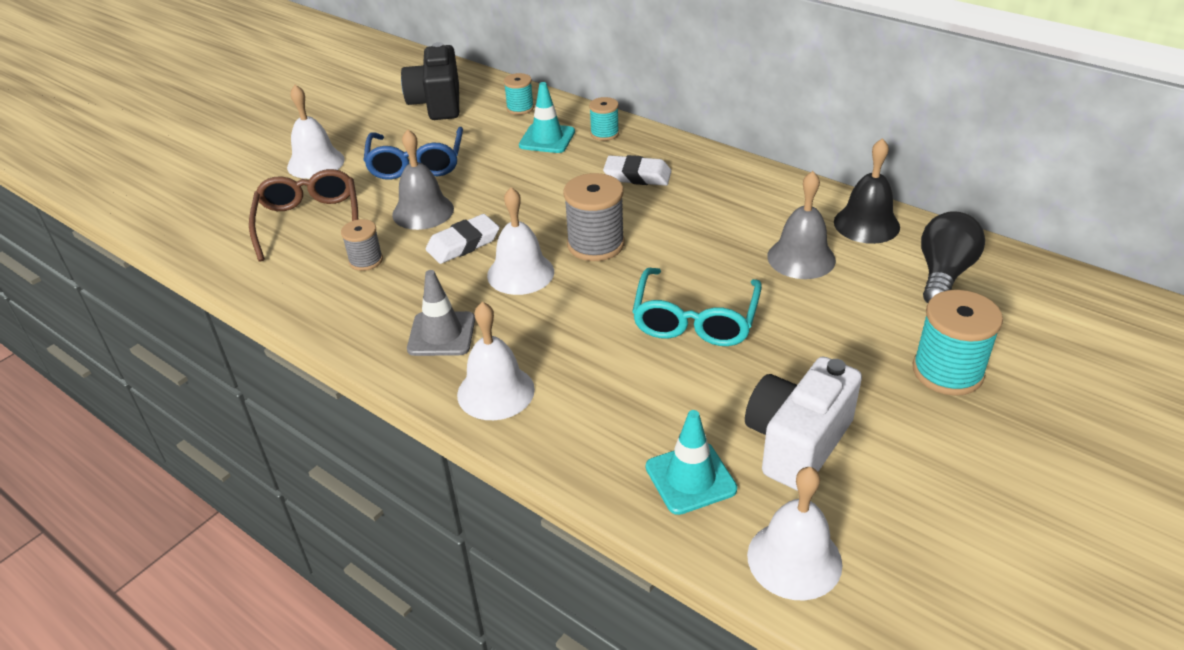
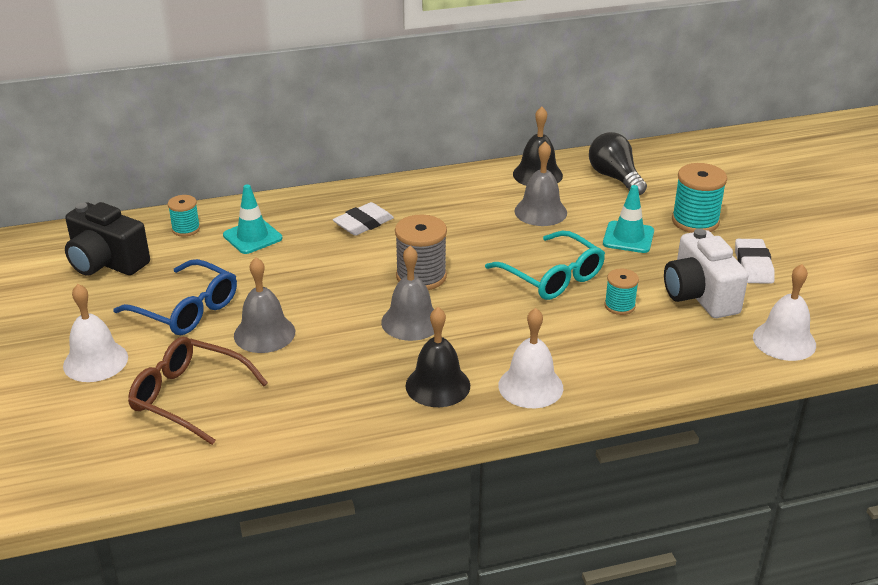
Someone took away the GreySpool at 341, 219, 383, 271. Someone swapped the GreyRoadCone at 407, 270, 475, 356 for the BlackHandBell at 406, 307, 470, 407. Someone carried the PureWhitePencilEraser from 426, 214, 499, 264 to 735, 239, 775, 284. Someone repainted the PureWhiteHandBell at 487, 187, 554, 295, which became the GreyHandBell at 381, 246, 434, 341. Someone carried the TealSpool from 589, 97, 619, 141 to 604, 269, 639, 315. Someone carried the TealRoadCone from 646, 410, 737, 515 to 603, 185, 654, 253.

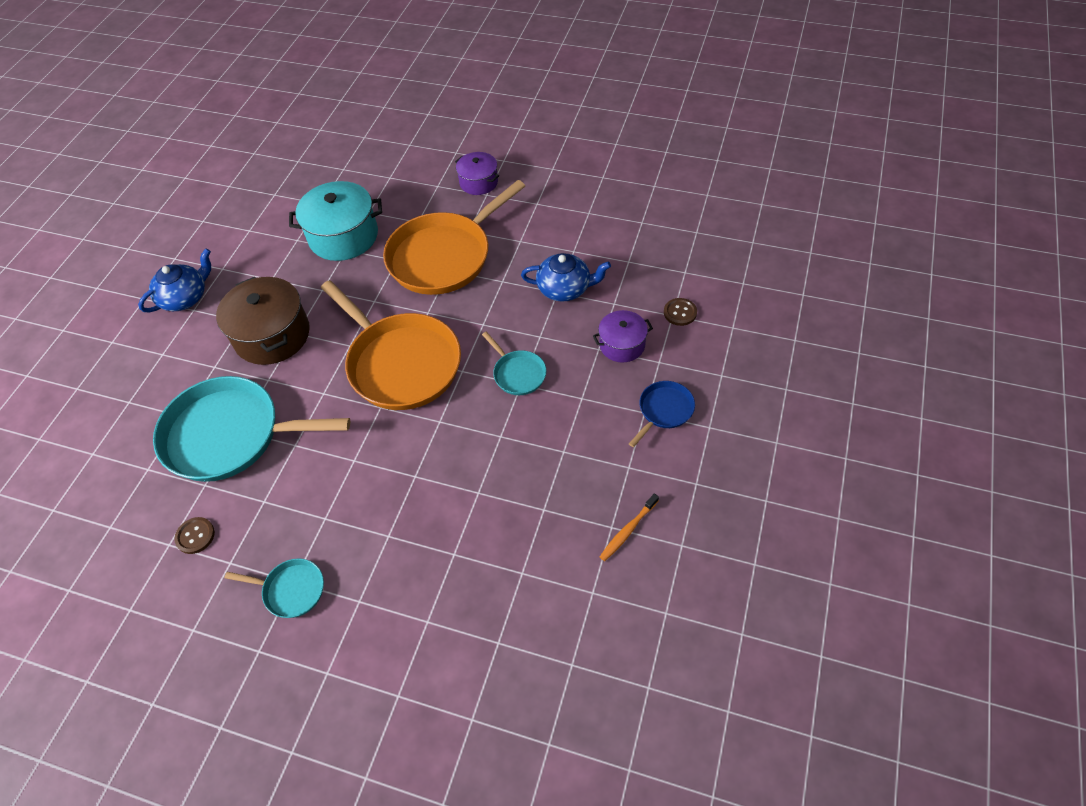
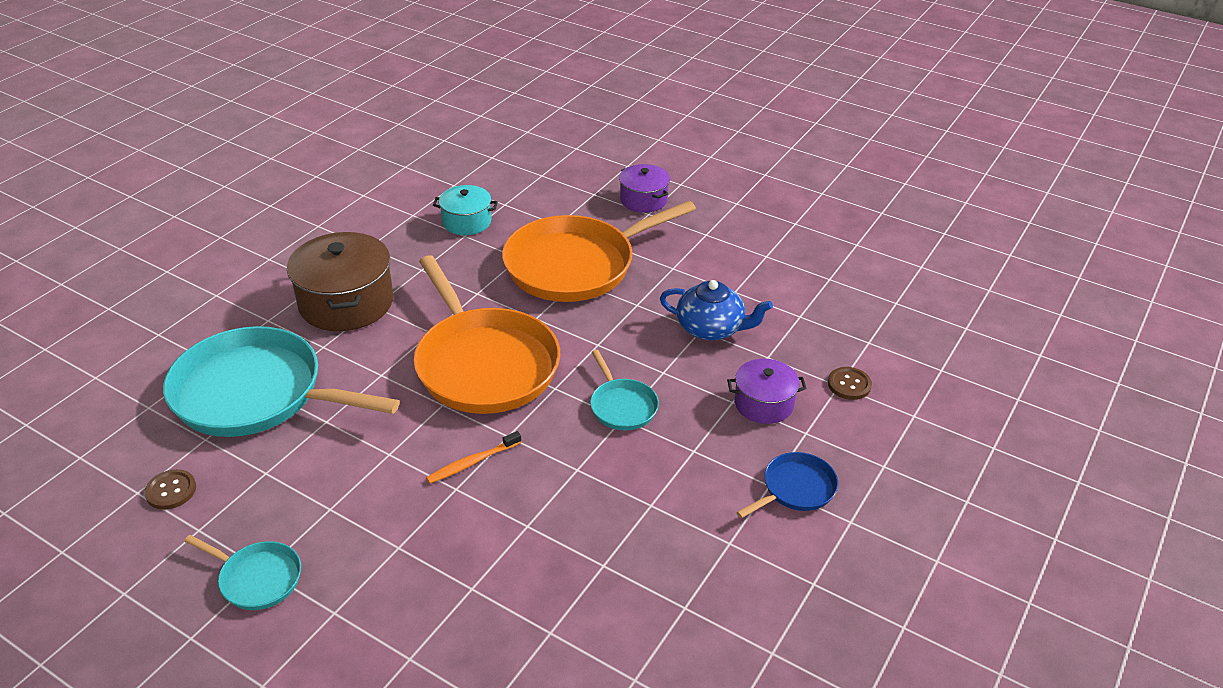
Someone took away the BlueTeaPot at 138, 248, 211, 312. Someone scaled the TealCookingPot at 289, 181, 382, 261 by 0.58. Someone carried the OrangeColouredToothbrush from 600, 493, 659, 561 to 426, 431, 521, 484.

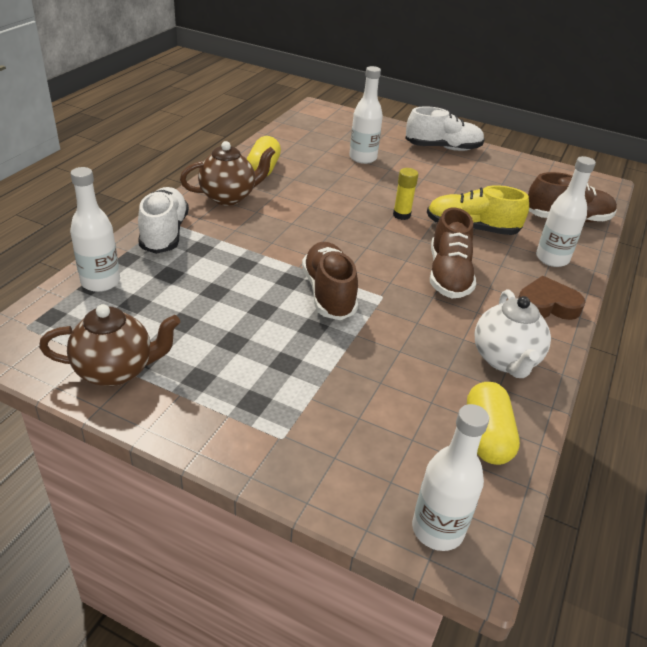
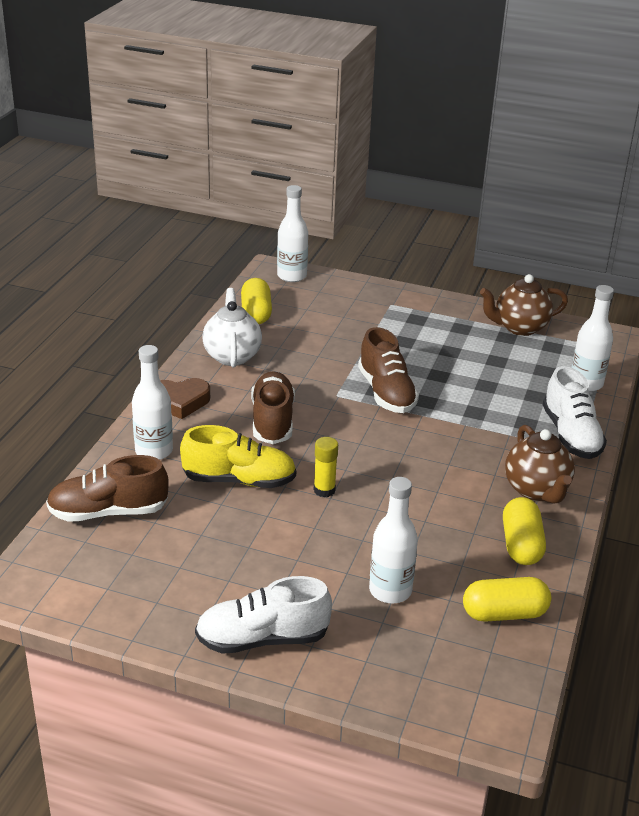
Someone rotated the DarkBrownTeaPot at 180, 141, 275, 206 by 75 degrees counterclockwise. Someone put down the YellowCapsule at 463, 577, 551, 622.

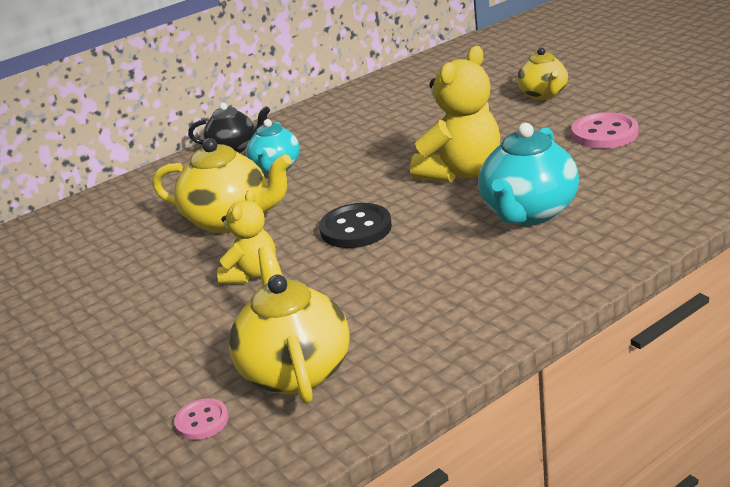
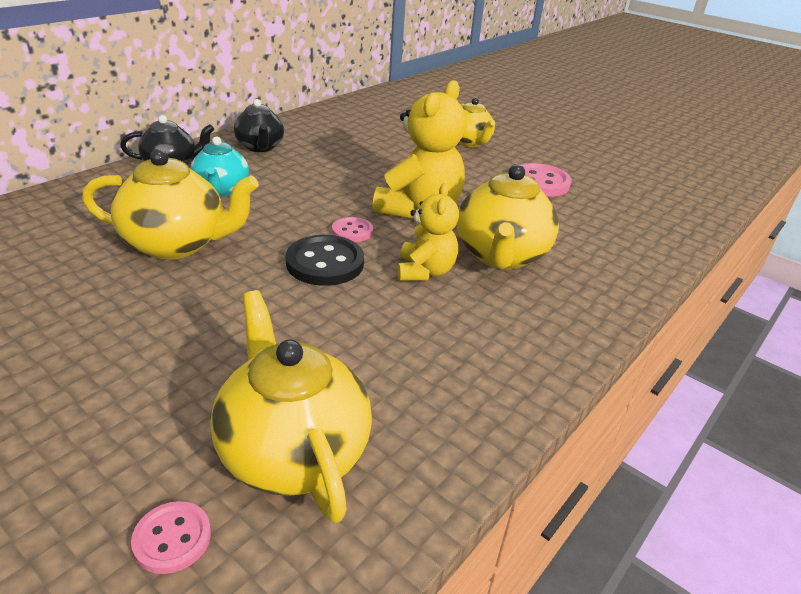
Someone carried the YellowStuffedBear from 217, 189, 276, 284 to 397, 183, 459, 281. Someone repainted the TealTeaPot at 479, 123, 579, 225, which became the YellowTeaPot at 457, 164, 559, 269. Someone put down the BlackTeaPot at 234, 99, 284, 152. Someone put down the RosySewingButton at 332, 217, 373, 242.

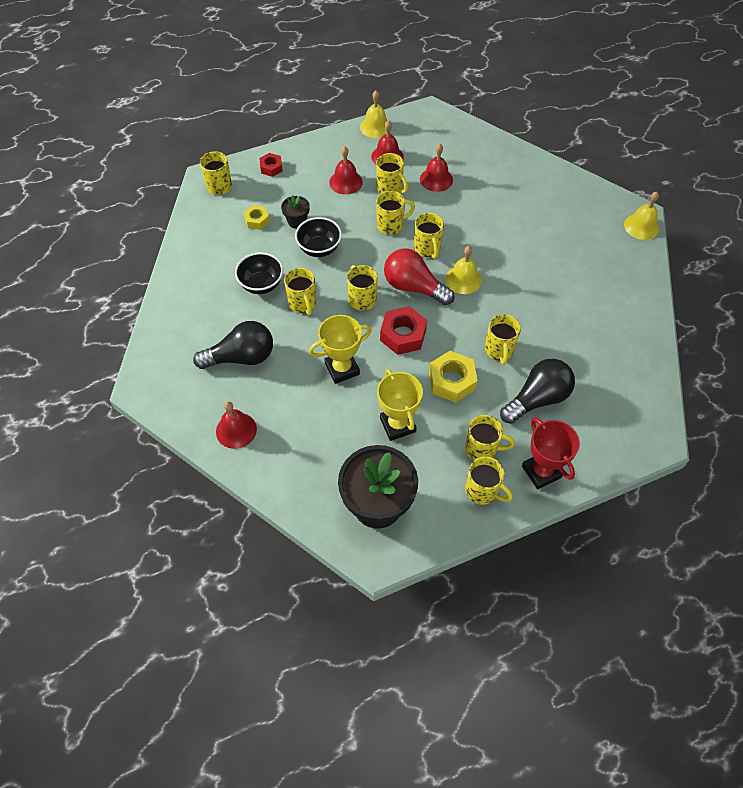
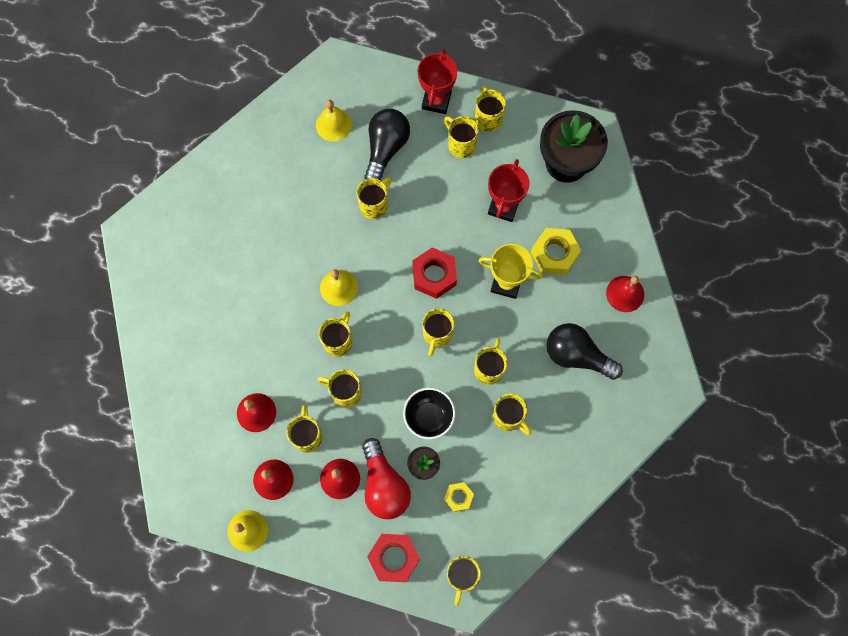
Someone swapped the BlackDeepDish at 235, 252, 283, 294 for the YellowCoffeeMug at 493, 393, 532, 435. Someone scaled the ScarletNut at 259, 153, 283, 177 by 1.70. Someone repainted the YellowTrophy at 377, 369, 423, 441, which became the ScarletTrophy at 488, 159, 529, 222. Someone carried the ScarletLightBulb from 384, 248, 455, 305 to 362, 438, 411, 519. Someone carried the YellowNut from 429, 351, 477, 403 to 531, 228, 581, 275. Someone rotated the BlackLightBulb at 500, 359, 575, 424 by 105 degrees clockwise. Someone carried the YellowHandBell from 624, 192, 659, 240 to 316, 100, 352, 142.

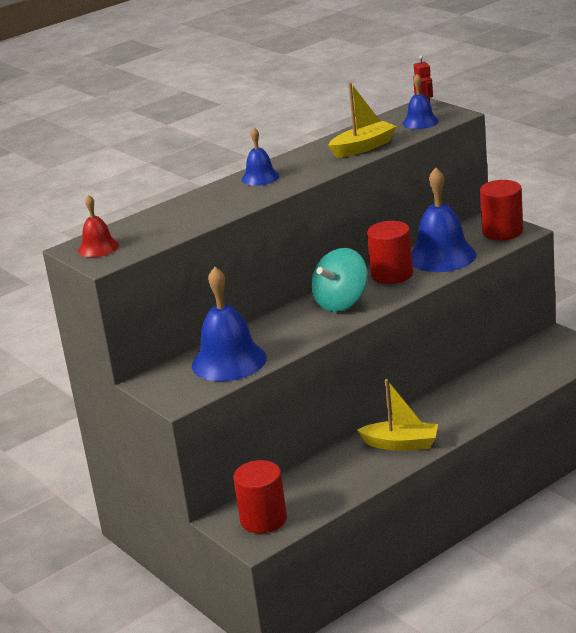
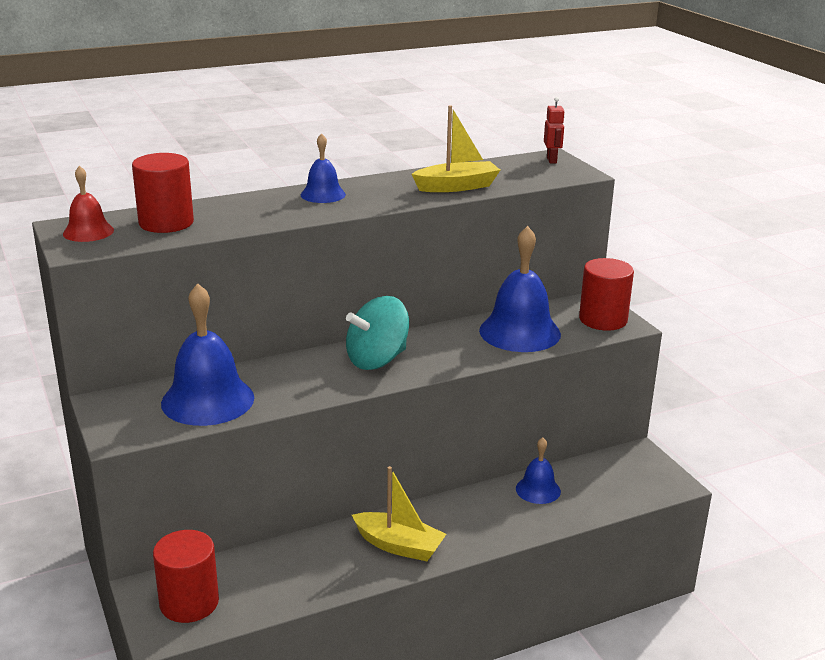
Someone carried the ScarletCylinder from 367, 221, 413, 284 to 132, 153, 194, 233. Someone carried the BlueHandBell from 403, 74, 439, 129 to 516, 437, 561, 504.

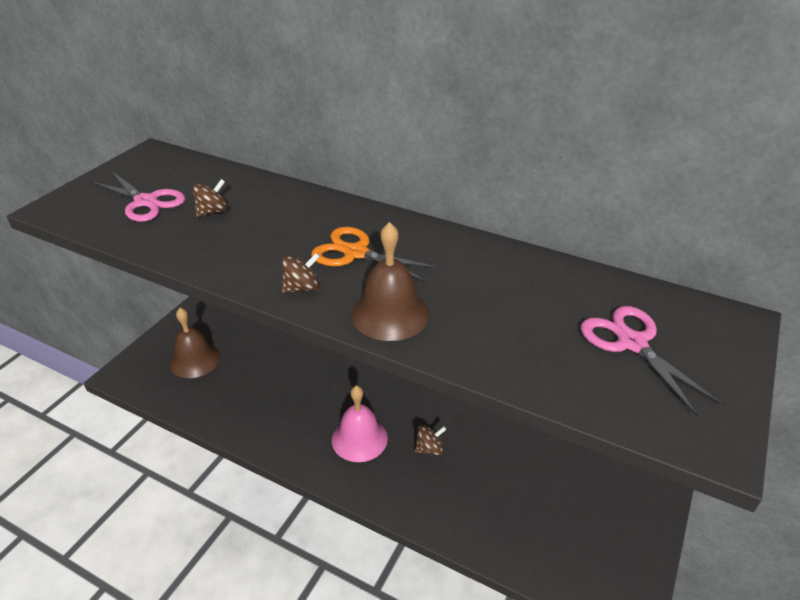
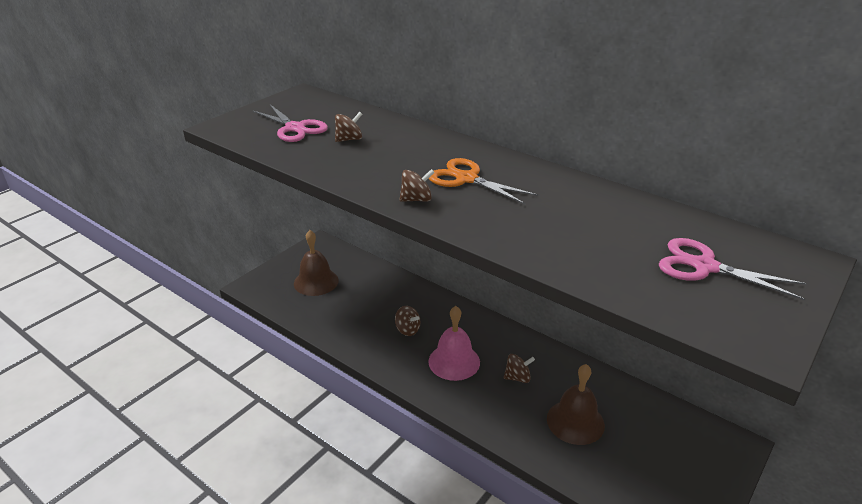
Someone carried the DarkBrownHandBell from 351, 222, 429, 341 to 547, 364, 605, 445. Someone rotated the RosyPairOfScissors at 581, 306, 724, 417 by 45 degrees counterclockwise. Someone put down the DarkBrownWhirligig at 395, 306, 421, 336.

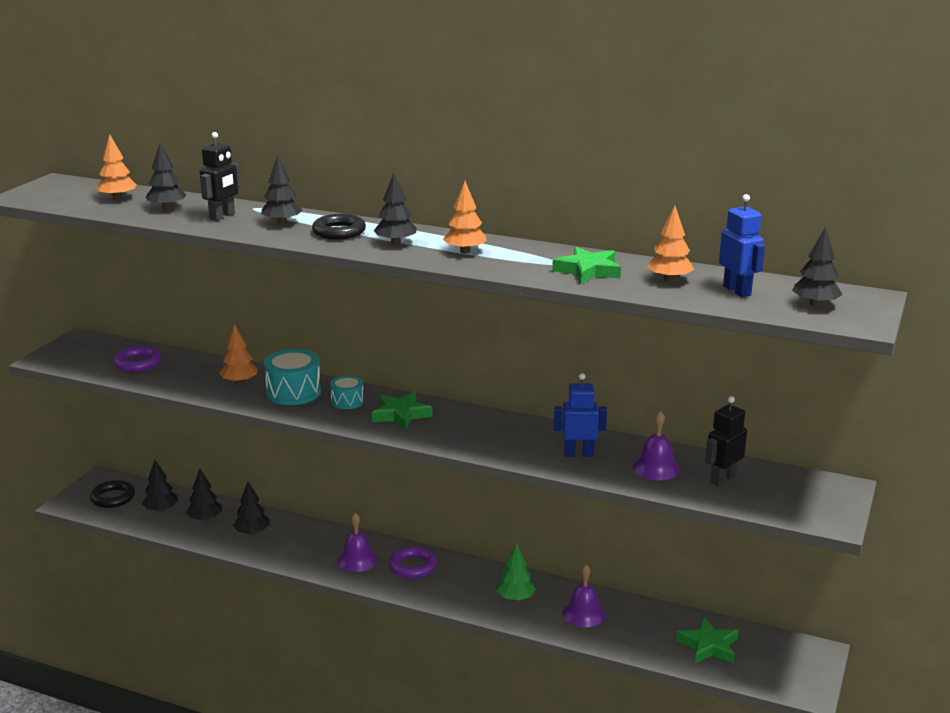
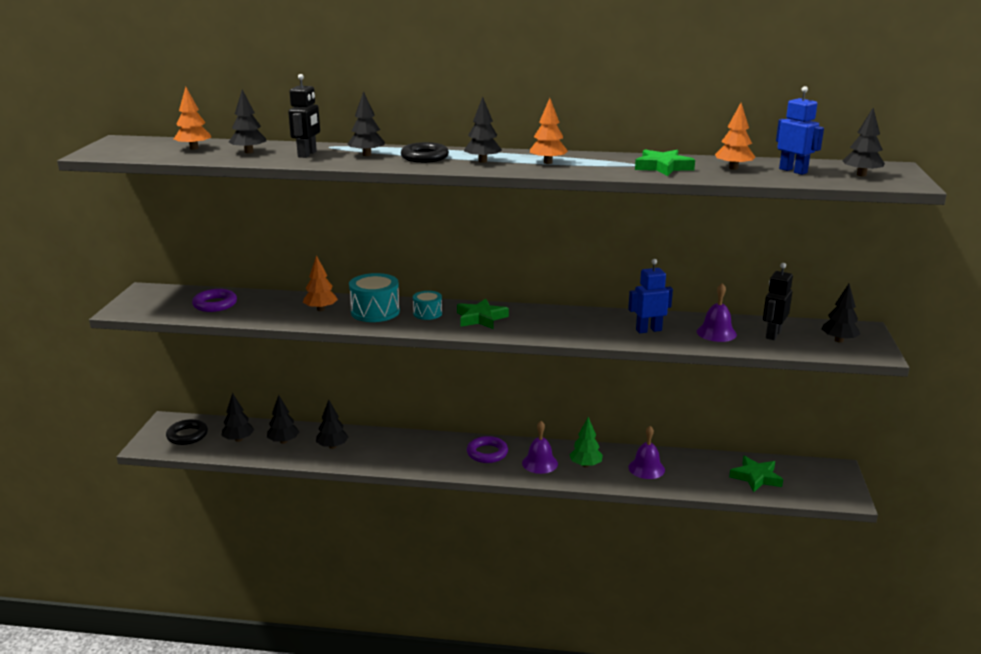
Someone carried the VioletHandBell from 337, 513, 378, 572 to 522, 421, 558, 474. Someone put down the BlackFirTree at 822, 284, 860, 343.

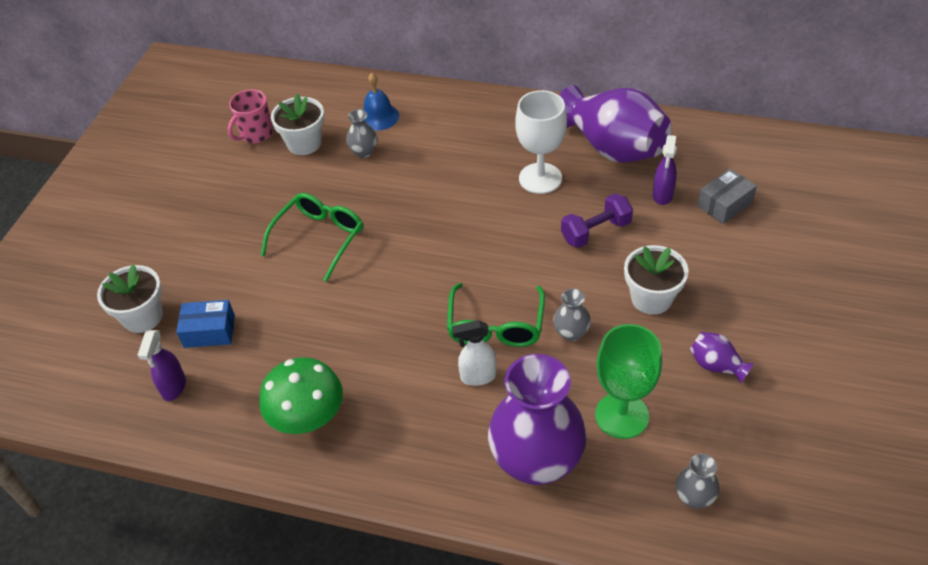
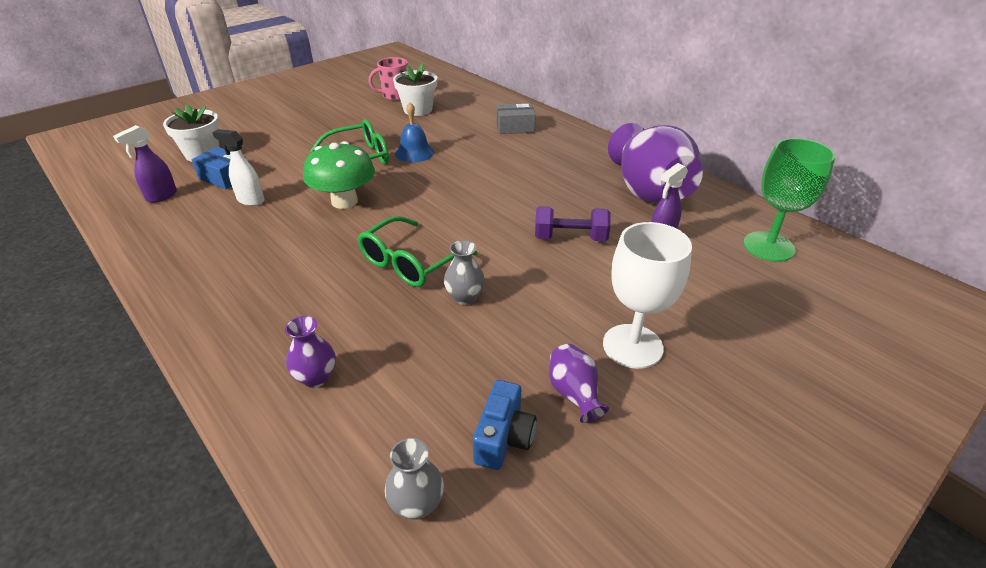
Someone carried the EmeraldFungus from 259, 357, 343, 434 to 303, 141, 375, 209. Someone took away the GreyFlowerVase at 346, 109, 377, 158. Someone carried the BlueHandBell from 363, 73, 399, 131 to 395, 102, 434, 162. Someone carried the PureWhiteSprayCleaner from 452, 320, 496, 386 to 212, 129, 265, 206. Someone scaled the VioletFlowerVase at 488, 354, 587, 485 by 0.43. Someone carried the PureWhiteWineGlass from 515, 90, 567, 194 to 603, 222, 692, 369. Someone carried the EmeraldWineGlass from 595, 324, 662, 439 to 743, 138, 836, 262. Someone took away the PureWhitePlantPot at 624, 245, 689, 315. Someone carried the GreyPackage from 697, 169, 757, 224 to 496, 103, 536, 134. Someone put down the BlueCompactCamera at 473, 380, 537, 470.

